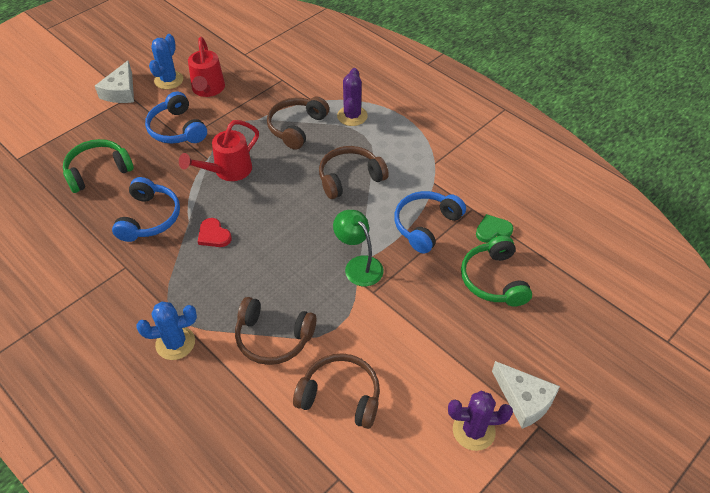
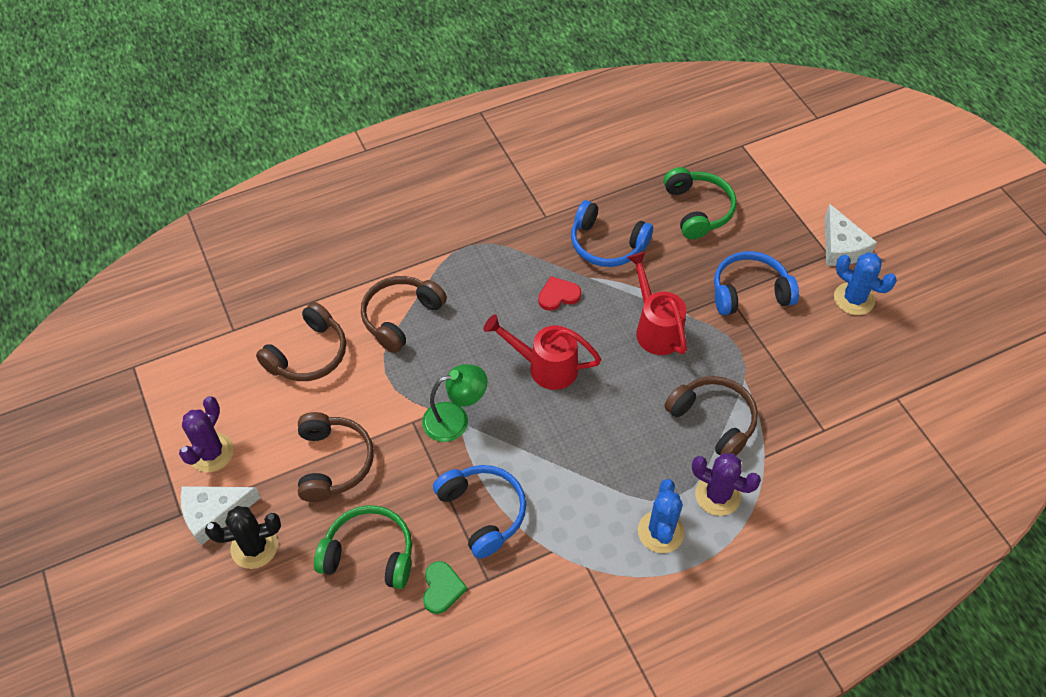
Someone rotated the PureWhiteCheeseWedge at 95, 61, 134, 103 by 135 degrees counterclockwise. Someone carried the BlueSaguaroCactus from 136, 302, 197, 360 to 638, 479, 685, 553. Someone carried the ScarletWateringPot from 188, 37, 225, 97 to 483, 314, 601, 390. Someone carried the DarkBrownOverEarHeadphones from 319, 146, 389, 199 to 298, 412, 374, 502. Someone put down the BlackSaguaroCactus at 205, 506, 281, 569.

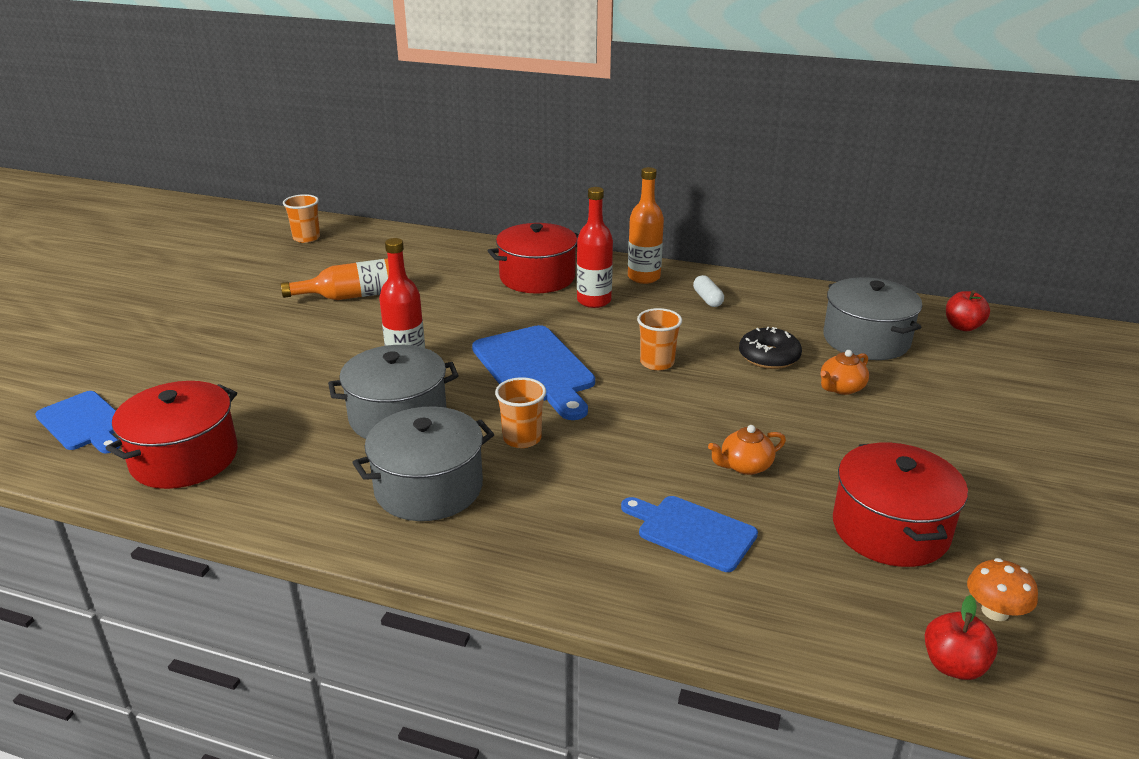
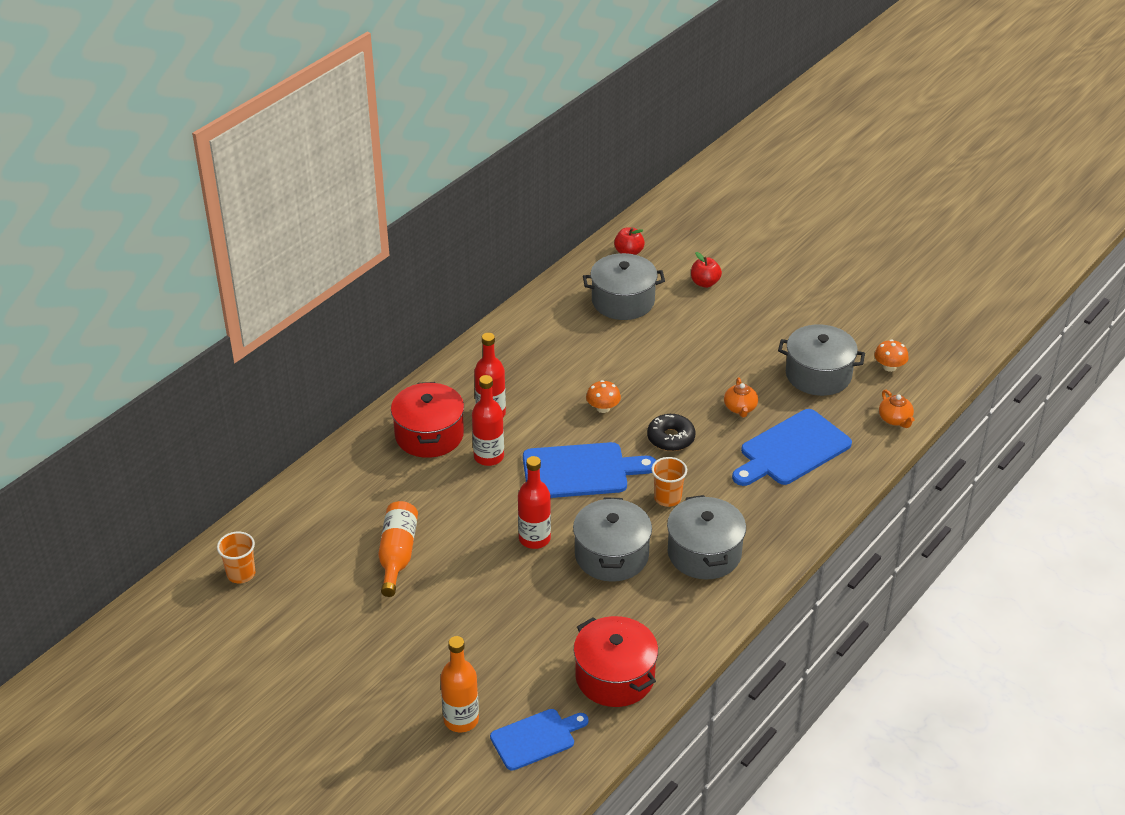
Someone scaled the BlueCuttingBoard at 621, 496, 758, 572 by 1.57. Someone carried the OrangeColouredFlask from 628, 167, 664, 284 to 440, 636, 479, 732. Someone swapped the OrangeColouredTumbler at 637, 308, 682, 371 for the OrangeColouredFungus at 586, 380, 621, 413. Someone took away the PureWhiteCapsule at 693, 275, 724, 307. Someone carried the BlackGlazedDonut from 739, 327, 802, 369 to 647, 414, 696, 451. Someone carried the OrangeColouredTeaPot from 821, 350, 869, 395 to 879, 390, 915, 428. Someone repainted the ScarletCookingPot at 833, 443, 968, 567, which became the GreyCookingPot at 778, 324, 865, 396. Someone carried the ScarletToyApple from 925, 595, 998, 680 to 691, 252, 722, 288. Someone put down the ScarletFlask at 472, 375, 504, 466.

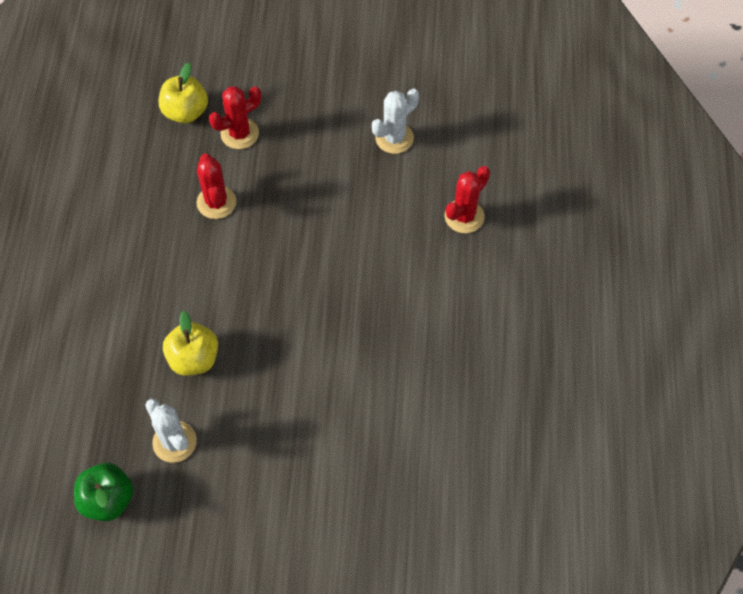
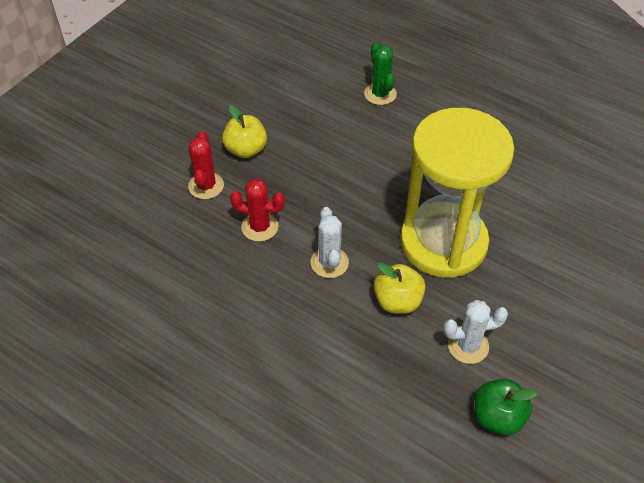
Someone carried the YellowToyApple from 159, 63, 208, 123 to 222, 105, 267, 158. Someone carried the PureWhiteSaguaroCactus from 372, 88, 419, 154 to 311, 207, 349, 278. Someone repainted the ScarletSaguaroCactus at 445, 166, 490, 233, which became the EmeraldSaguaroCactus at 364, 42, 397, 105. Someone put down the YellowHourglass at 400, 108, 514, 278.

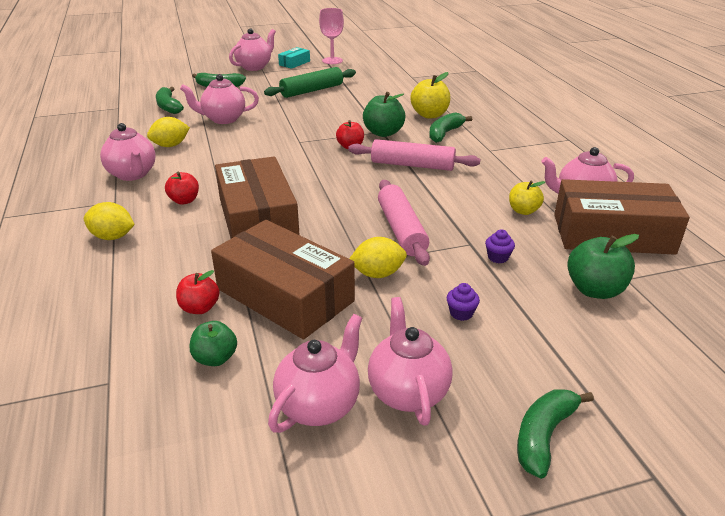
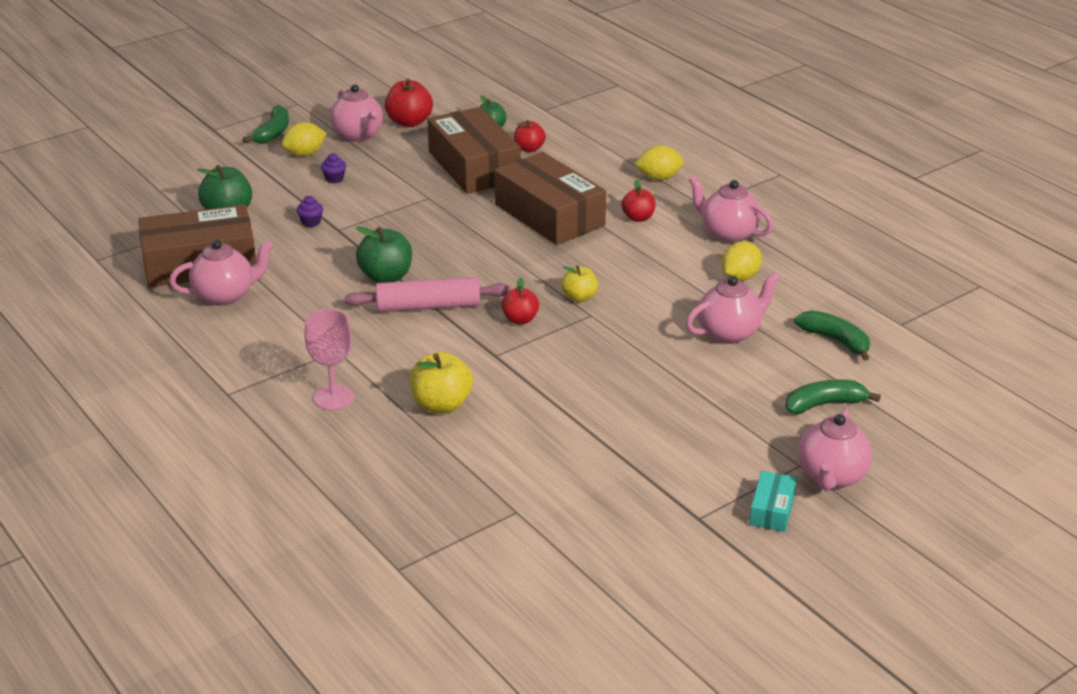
Someone rotated the DarkBrownPackage at 211, 220, 355, 339 by 45 degrees clockwise. Someone took away the EmeraldDoughRoller at 264, 67, 356, 98. Someone swapped the RosyTeaPot at 268, 314, 362, 433 for the ScarletToyApple at 385, 79, 433, 127. Someone carried the RosyWineGlass from 319, 8, 344, 64 to 304, 309, 354, 410. Someone carried the YellowToyLemon from 349, 237, 407, 278 to 282, 122, 327, 156. Someone carried the EmeraldToyApple from 363, 92, 406, 137 to 356, 226, 412, 283. Someone took away the RosyDoughRoller at 378, 180, 430, 266. Someone took away the EmeraldToyBanana at 429, 112, 472, 143. Someone carried the YellowToyApple from 509, 180, 545, 215 to 561, 266, 598, 302.

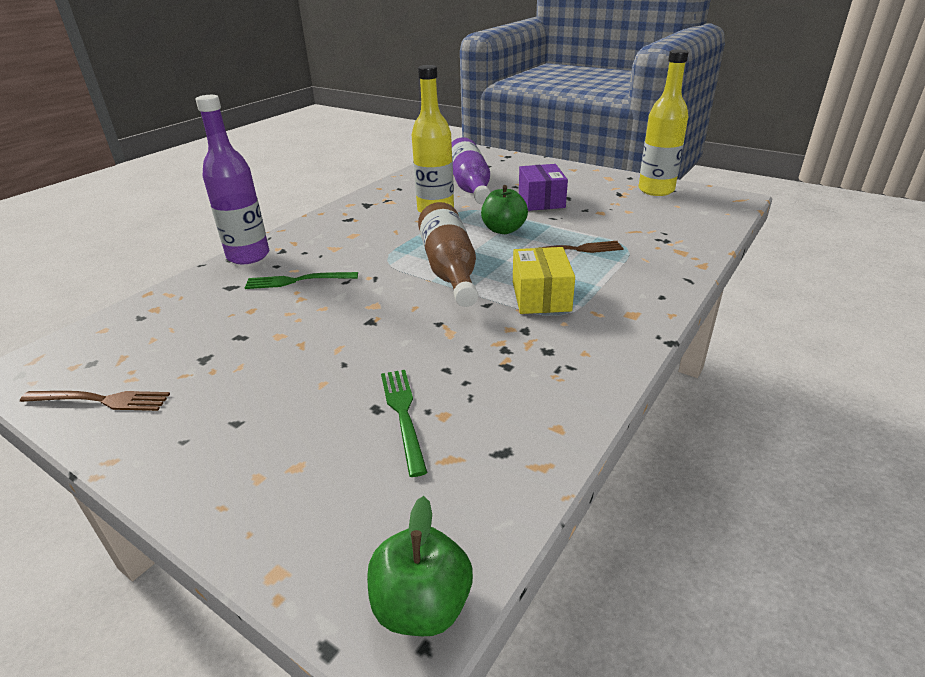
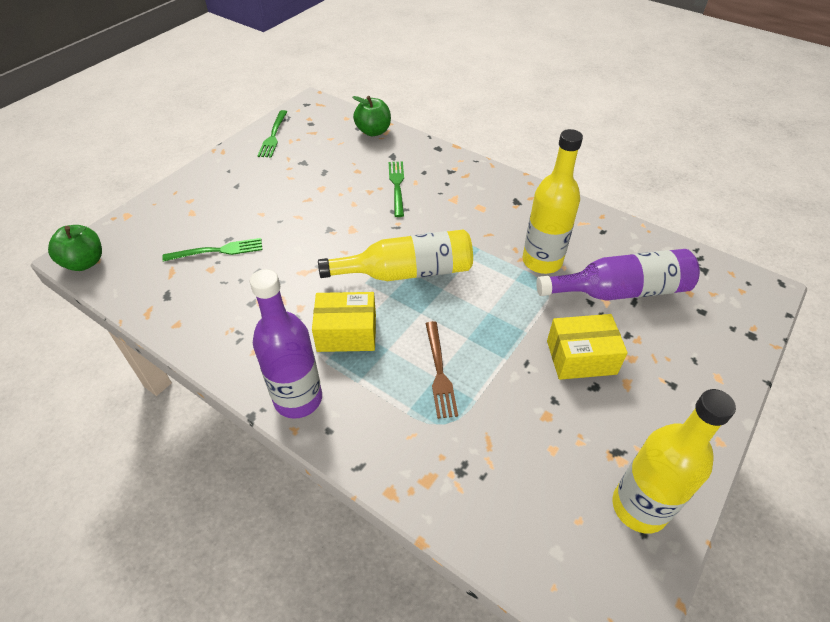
Someone repainted the DarkBrownDinnerFork at 20, 391, 170, 411, which became the EmeraldDinnerFork at 257, 110, 287, 158. Someone carried the VioletFlask from 196, 95, 269, 264 to 250, 269, 322, 419. Someone repainted the DarkBrownFlask at 418, 202, 478, 307, which became the YellowFlask at 318, 230, 473, 281. Someone carried the EmeraldToyApple from 481, 185, 528, 234 to 353, 96, 391, 136. Someone repainted the VioletPackage at 519, 164, 568, 211, which became the YellowPackage at 547, 314, 628, 380.

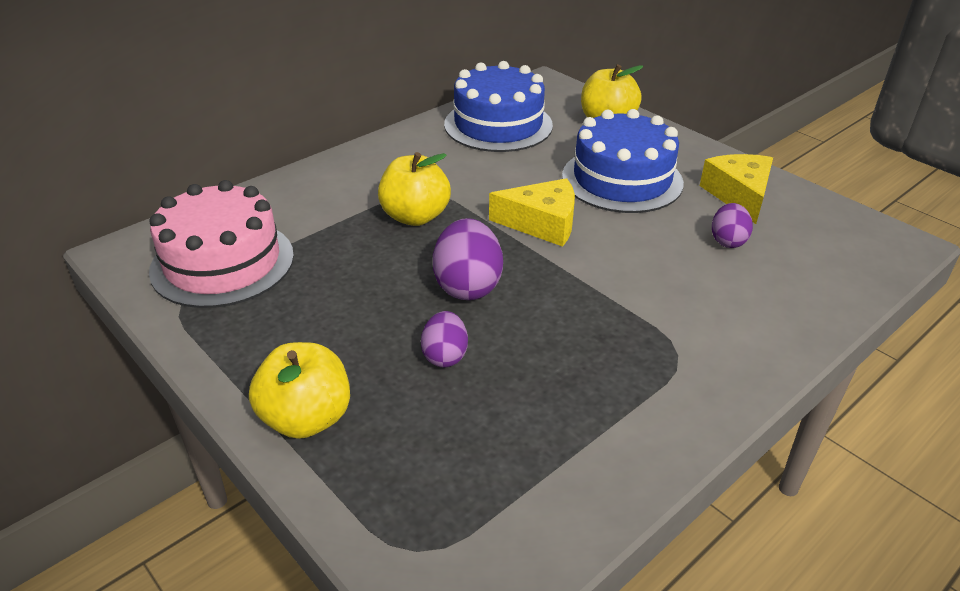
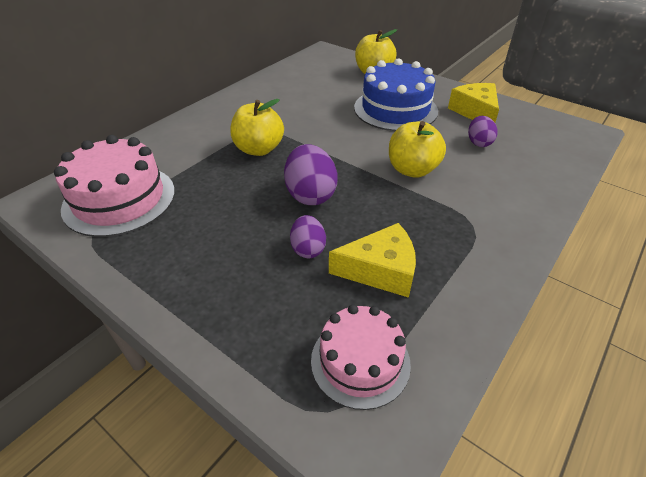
Someone carried the YellowToyApple from 249, 342, 350, 439 to 389, 121, 446, 178. Someone took away the BlueCake at 444, 61, 553, 152. Someone carried the YellowCheeseWedge from 489, 178, 575, 247 to 329, 223, 416, 298. Someone put down the RosyCake at 311, 304, 411, 410.

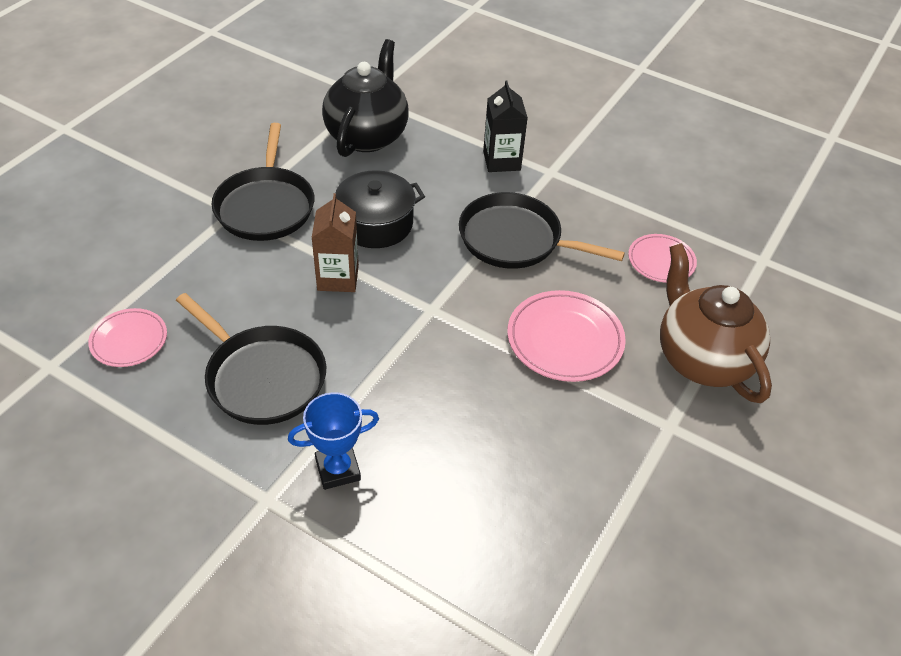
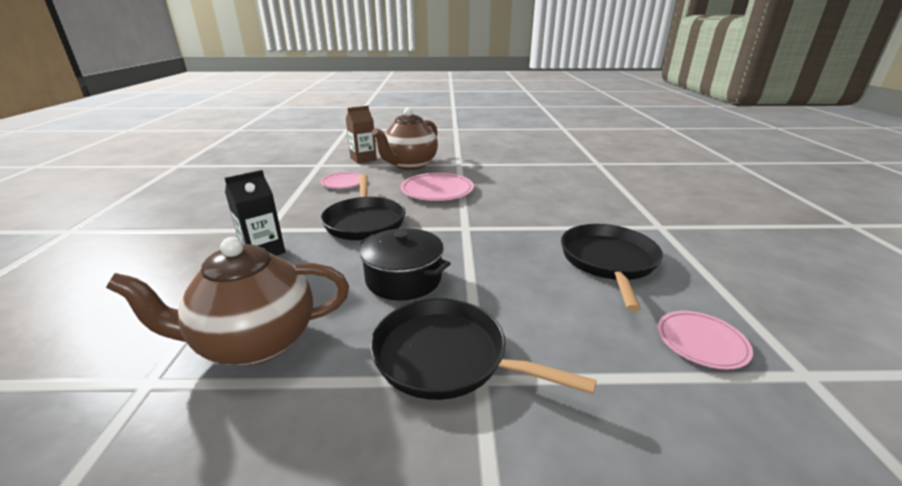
Someone rotated the BlackPan at 211, 123, 314, 241 by 120 degrees counterclockwise. Someone took away the BlueTrophy at 288, 392, 379, 490. Someone carried the DarkBrownMilkCarton from 312, 193, 359, 292 to 346, 106, 377, 163. Someone repainted the BlackTeaPot at 322, 39, 409, 157, which became the DarkBrownTeaPot at 106, 237, 349, 365.

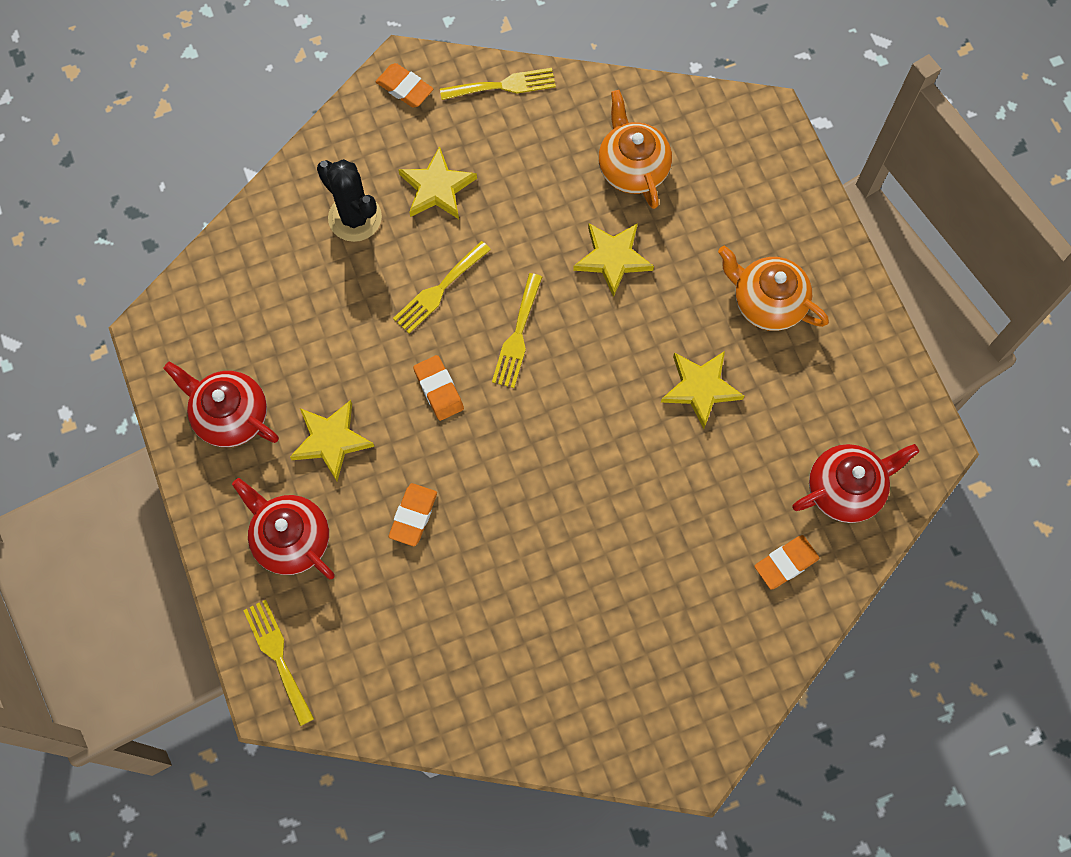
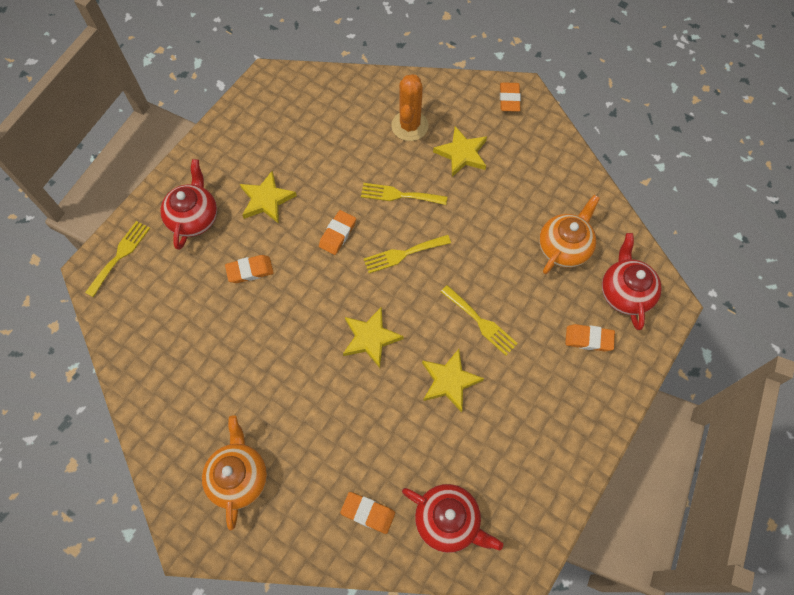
Someone carried the ScarletTeaPot from 163, 361, 279, 447 to 602, 233, 662, 330. Someone repainted the BlackSaguaroCactus at 317, 159, 382, 242, which became the OrangeColouredSaguaroCactus at 391, 74, 429, 141. Someone carried the YellowDinnerFork from 440, 68, 556, 100 to 441, 285, 518, 356. Someone carried the YellowStarShape from 573, 223, 654, 297 to 343, 307, 403, 368. Someone carried the OrangeColouredTeaPot from 718, 246, 829, 331 to 202, 415, 267, 530. Someone put down the OrangeColouredPencilEraser at 565, 324, 615, 352.

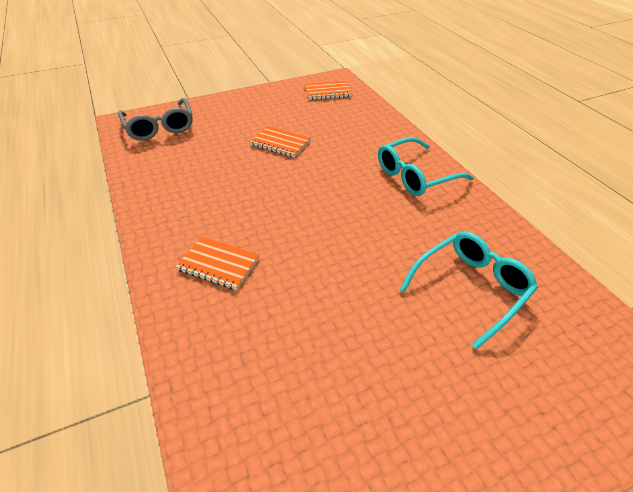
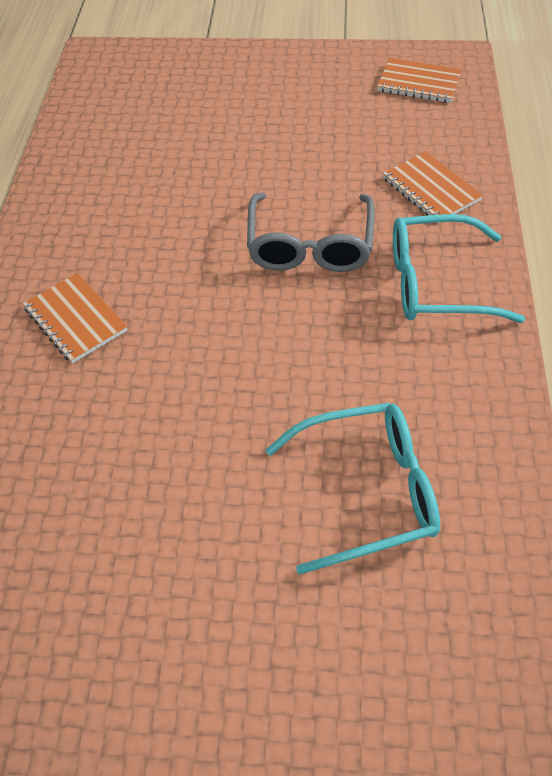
Someone carried the GreyGlasses from 118, 98, 193, 141 to 247, 192, 375, 272. Someone carried the OrangeColouredNotepad from 250, 126, 311, 158 to 383, 151, 483, 223.

